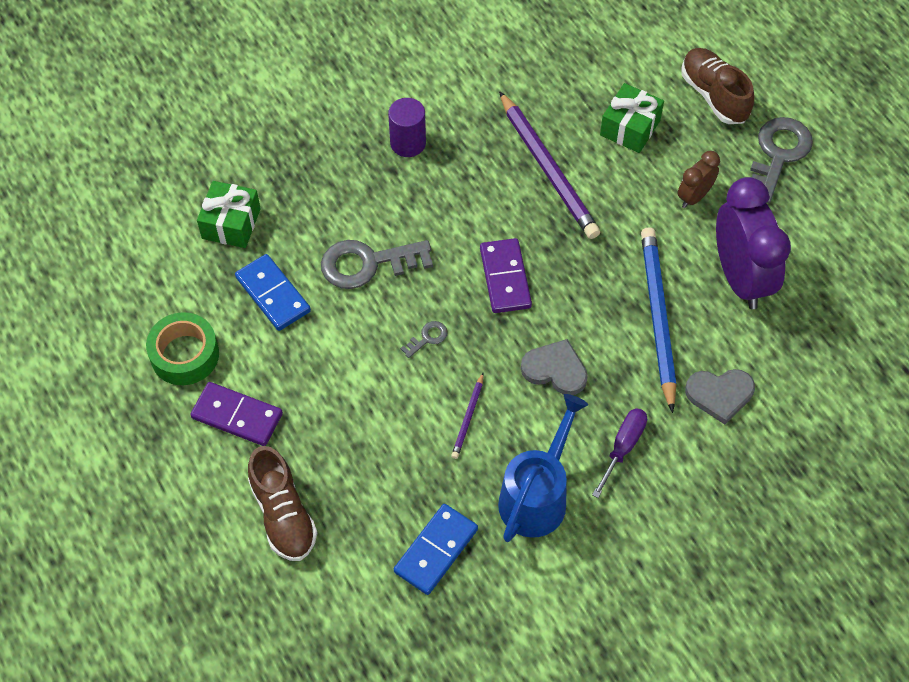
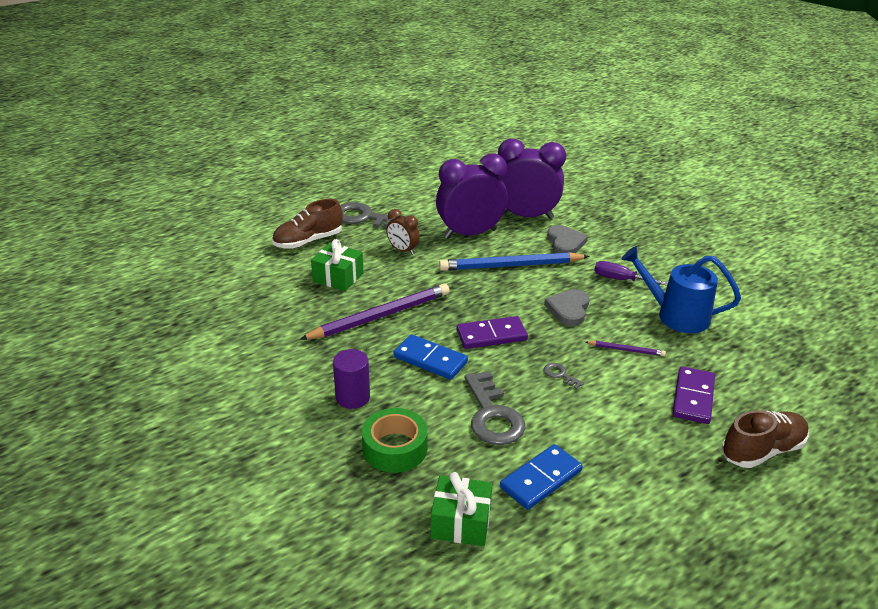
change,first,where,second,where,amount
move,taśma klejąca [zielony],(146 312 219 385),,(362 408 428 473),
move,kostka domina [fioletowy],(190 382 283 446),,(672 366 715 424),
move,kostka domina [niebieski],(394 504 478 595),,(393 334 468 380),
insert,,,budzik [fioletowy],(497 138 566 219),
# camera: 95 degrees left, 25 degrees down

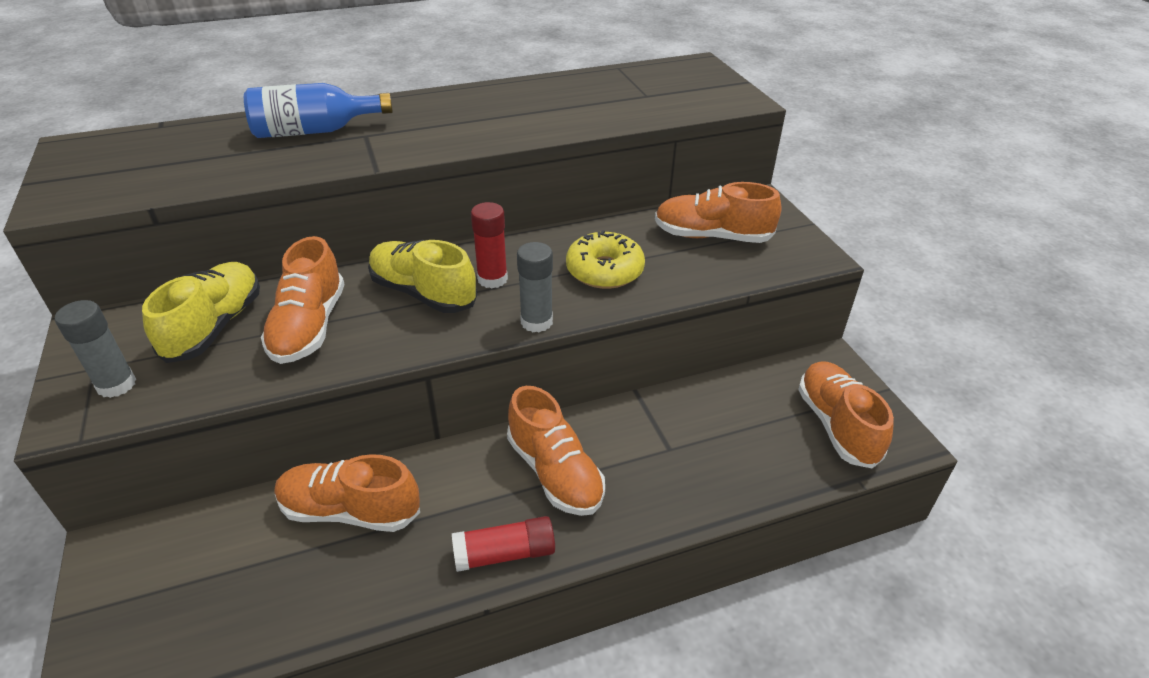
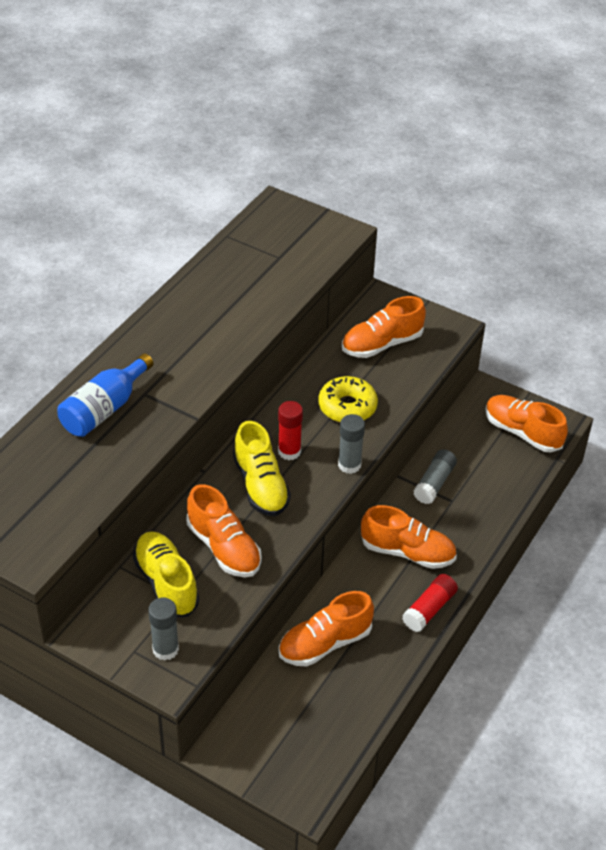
change,first,where,second,where,amount
rotate,but [żółty],(368 240 477 313),,(233 421 291 516),105 degrees counterclockwise
insert,,,klej w sztyfcie [szary],(413 449 457 504),
# camera: 40 degrees left, 5 degrees up

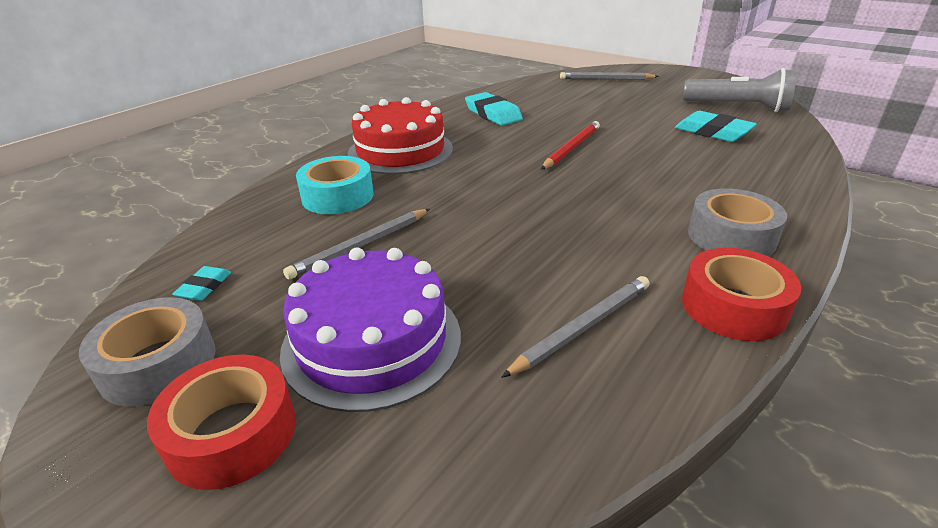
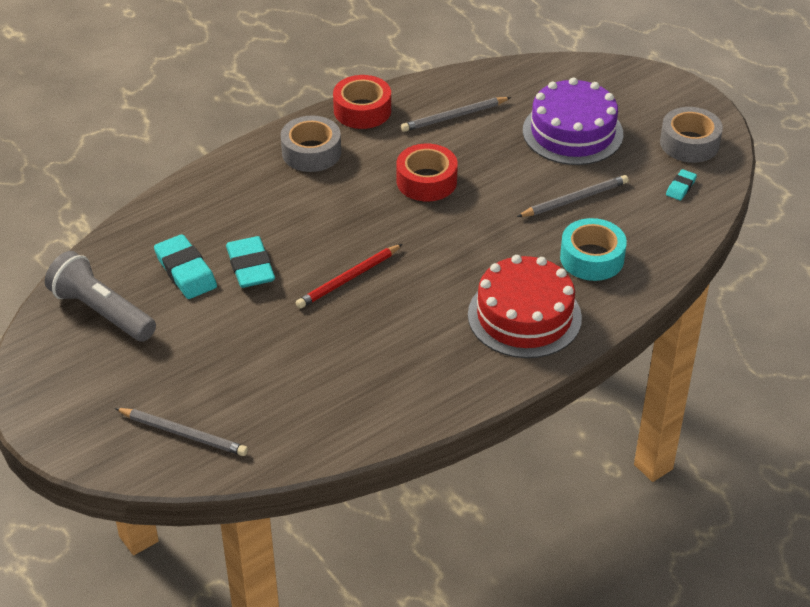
change,first,where,second,where,amount
move,taśma klejąca [czerwony],(147 355 296 490),,(396 143 458 201),
move,gumka do mazania [turkusowy],(465 92 523 126),,(226 236 275 288),
# camera: 165 degrees left, 10 degrees up

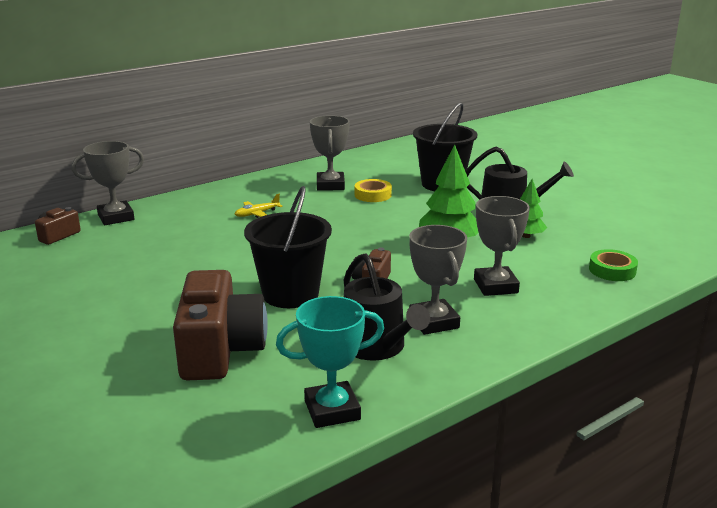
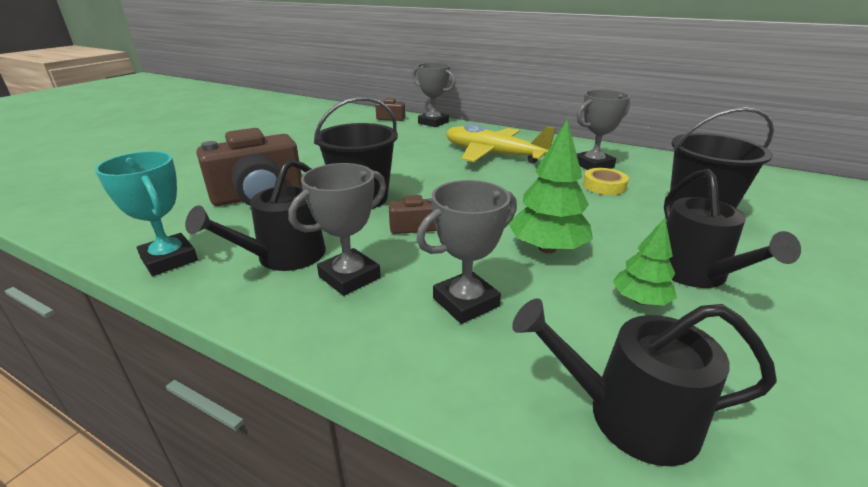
change,first,where,second,where,amount
resize,samolot [żółty],(235 194 283 218),,(446 124 556 164),x2.49
replace,taśma klejąca [zielony],(589 249 638 281),konewka [czarny],(512 298 777 466),
# camera: 65 degrees right, 5 degrees up

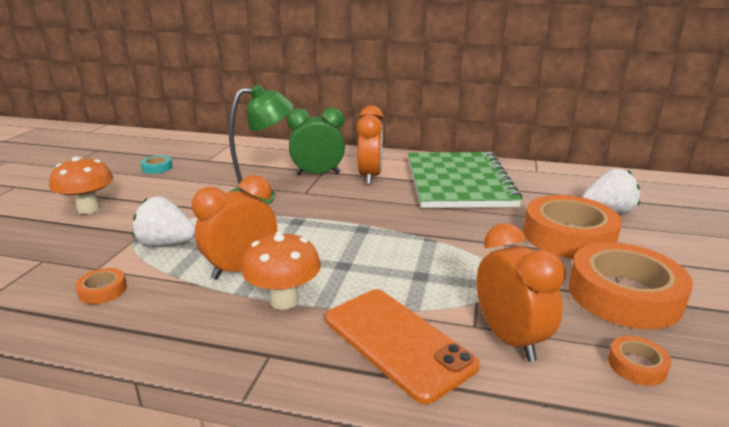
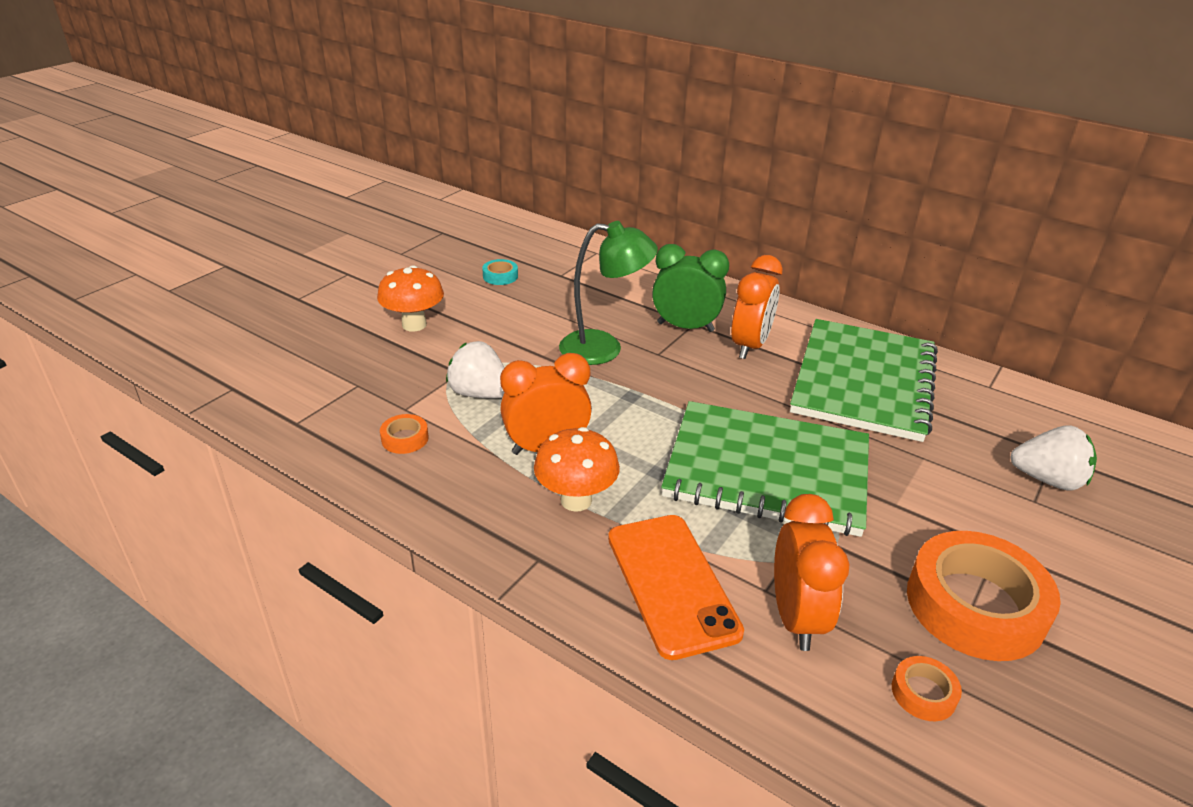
change,first,where,second,where,amount
delete,taśma klejąca [pomarańczowy],(524 195 622 259),,,
insert,,,zeszyt [zielony],(661 401 869 537),
# camera: 20 degrees right, 10 degrees up

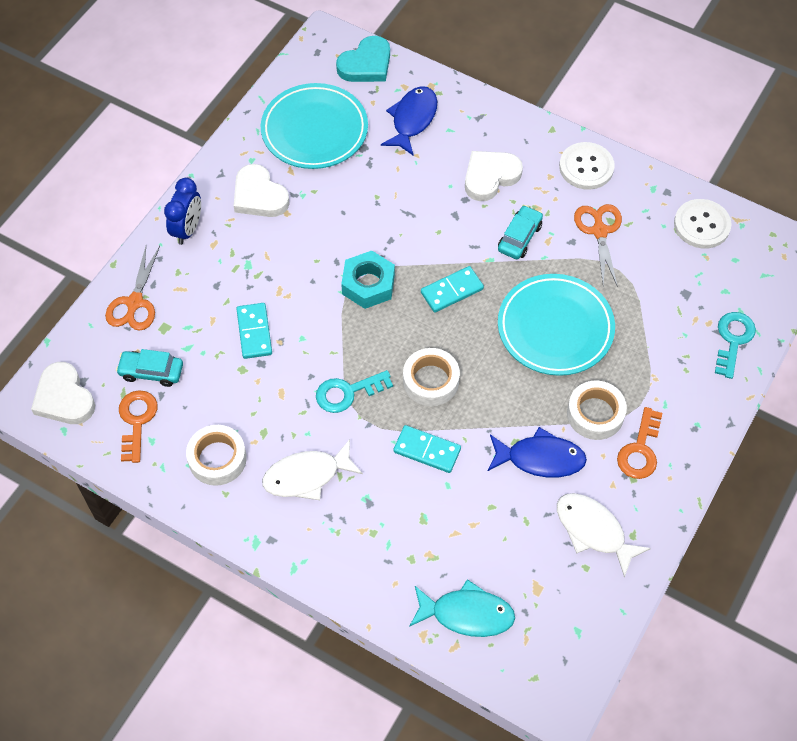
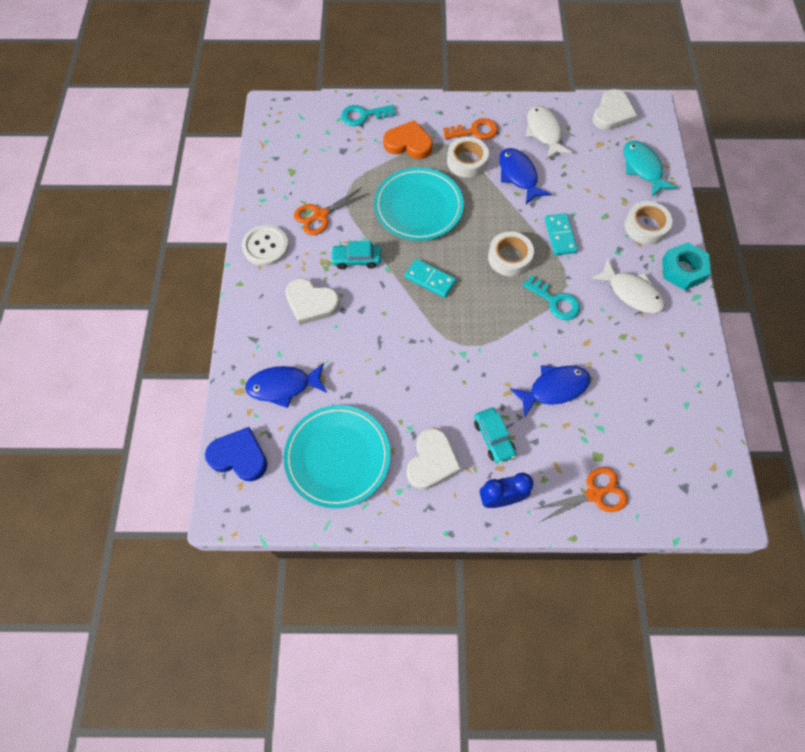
change,first,where,second,where,amount
move,serce [biały],(31 362 95 424),,(592 89 637 130),
move,samochód [turkusowy],(116 349 183 387),,(474 408 516 464),
delete,klucz [pomarańczowy],(119 390 158 463),,,
move,taśma klejąca [biały],(186 425 247 486),,(624 201 672 245),
replace,kostka domina [turkusowy],(236 303 272 359),ryba [niebieski],(510 365 590 417),
recolor,serce [turkusowy],(336 36 390 82),serce [niebieski],(205 427 267 481),
move,nakrętka [turkusowy],(341 250 395 309),,(662 242 711 290),
rotate,ryba [biały],(557 493 651 578),,(526 105 572 160),150 degrees clockwise
delete,guzik [biały],(674 199 731 249),,,
insert,,,serce [pomarańczowy],(383 120 433 159),
# camera: 120 degrees left, 5 degrees up

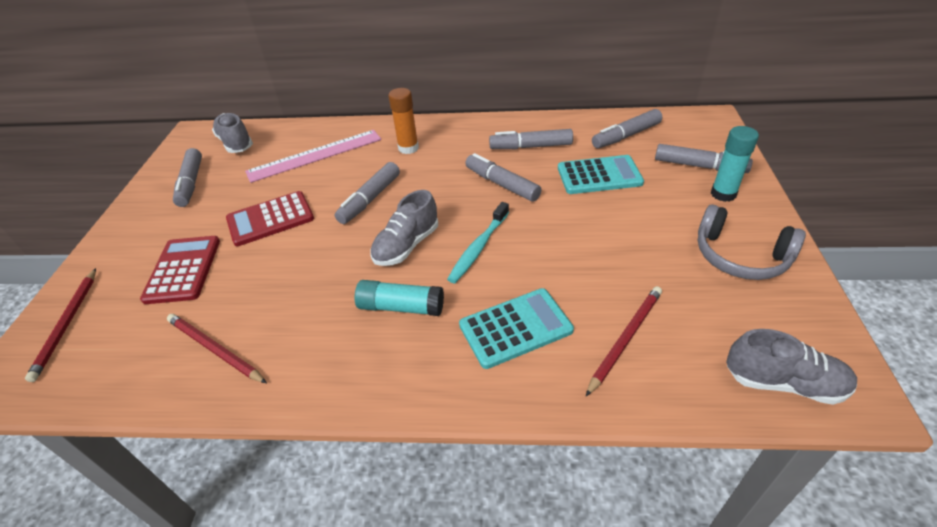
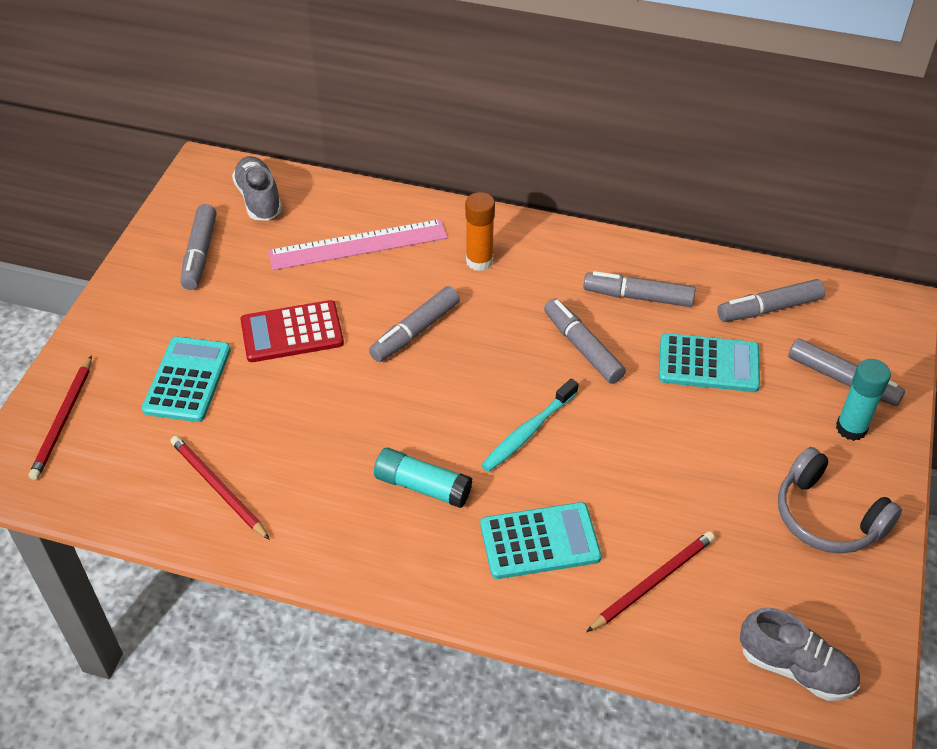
change,first,where,second,where,amount
recolor,kalkulator [czerwony],(140 236 220 304),kalkulator [turkusowy],(142 337 231 422),
delete,but [szary],(370 190 438 266),,,
# camera: 10 degrees right, 5 degrees up

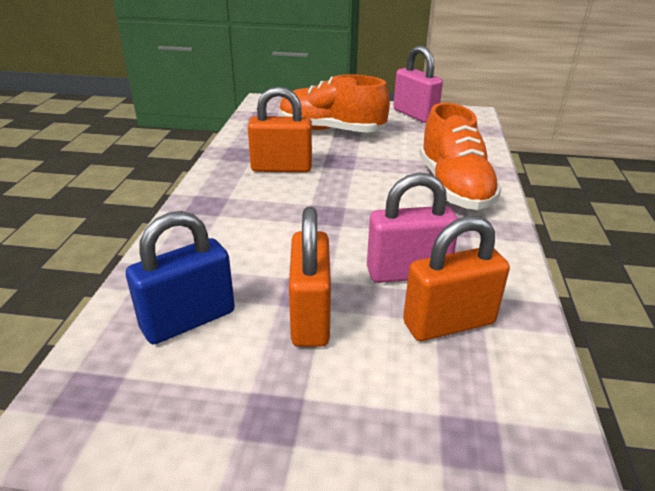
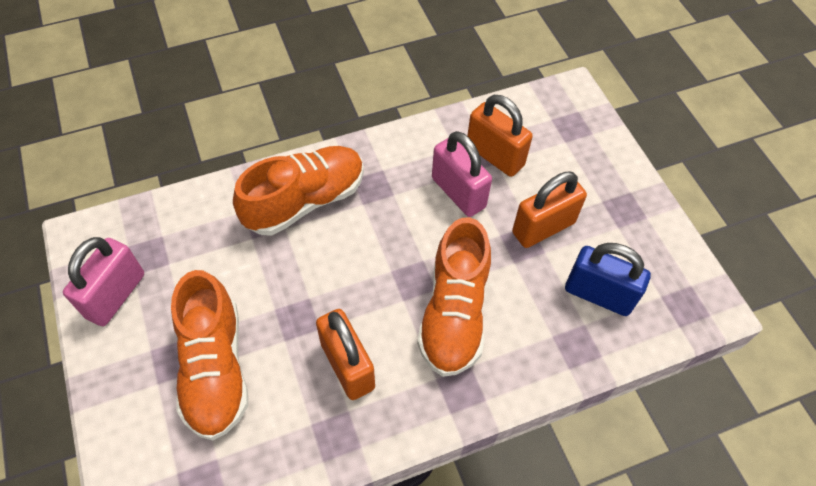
change,first,where,second,where,amount
insert,,,but [pomarańczowy],(417 217 491 377),
# camera: 120 degrees left, 25 degrees up

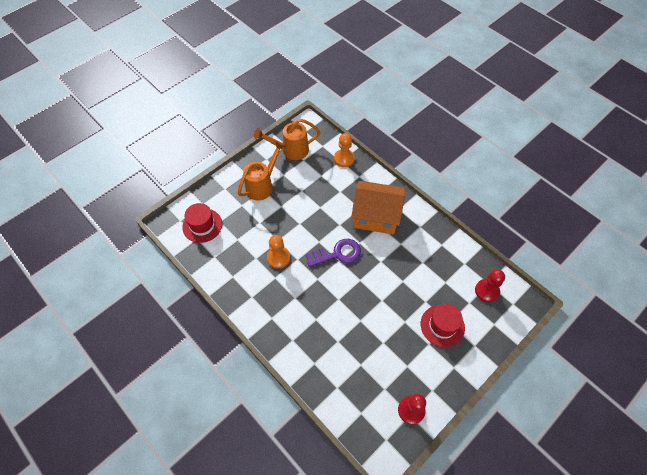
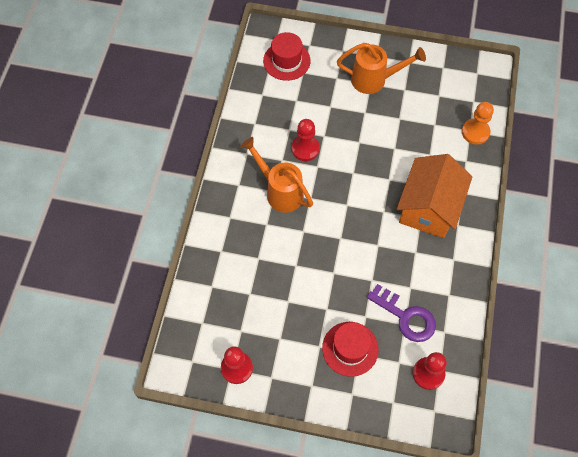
change,first,where,second,where,amount
move,konewka [pomarańczowy],(254 119 320 160),,(240 137 313 213),
recolor,pionek [pomarańczowy],(267 235 290 269),pionek [czerwony],(291 119 320 161),
move,klucz [fioletowy],(306 239 361 267),,(367 284 436 342),
rotate,domek [pomarańczowy],(351 181 405 235),,(397 154 472 238),45 degrees clockwise
# camera: 55 degrees right, 5 degrees up

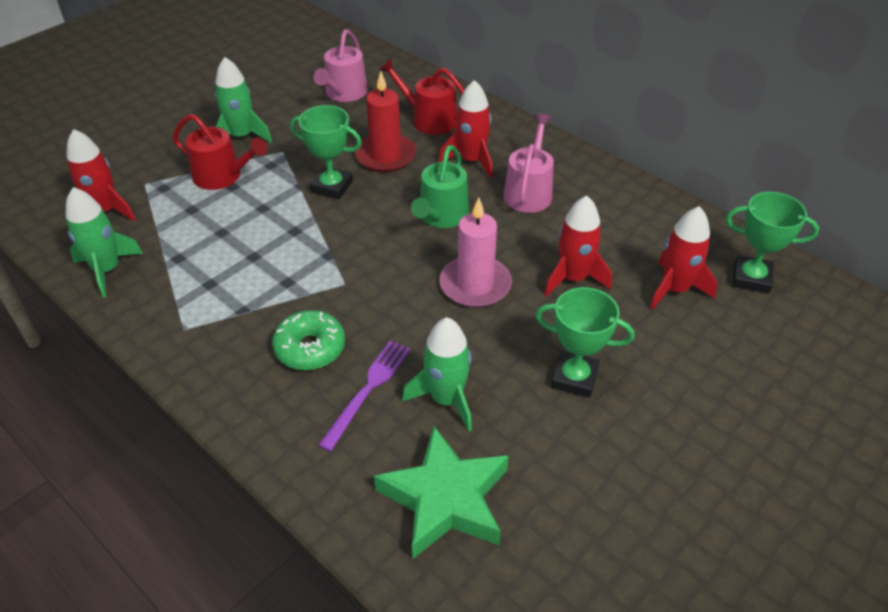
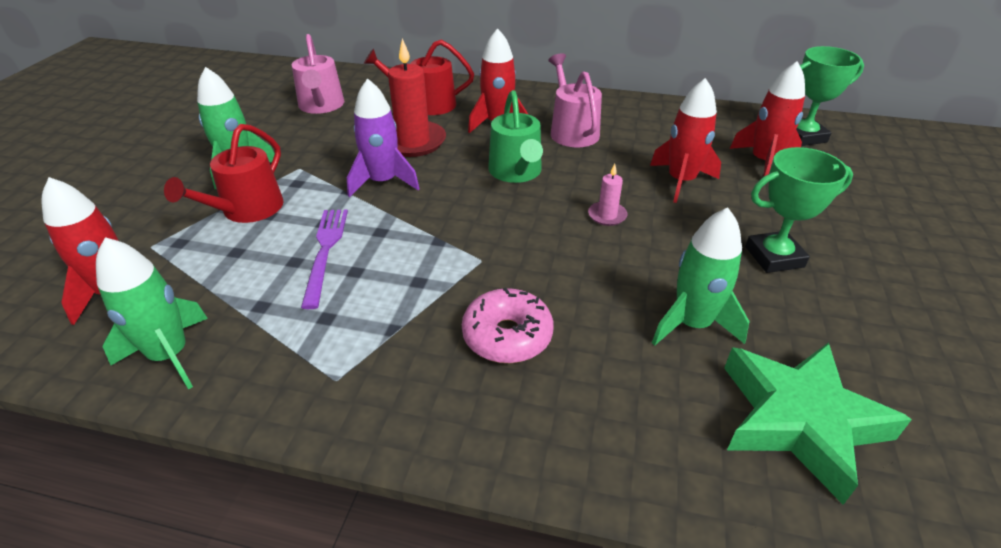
change,first,where,second,where,amount
rotate,konewka [czerwony],(173 114 267 190),,(164 124 284 223),120 degrees clockwise
recolor,donut [zielony],(272 310 345 370),donut [różowy],(462 287 553 363),
replace,puchar [zielony],(290 105 362 200),rakieta [fioletowy],(347 78 420 197),
move,widelec [fioletowy],(318 340 410 452),,(301 209 348 309),
resize,świeca [różowy],(439 198 512 308),,(588 164 627 226),x0.50
# camera: 30 degrees left, 5 degrees down

